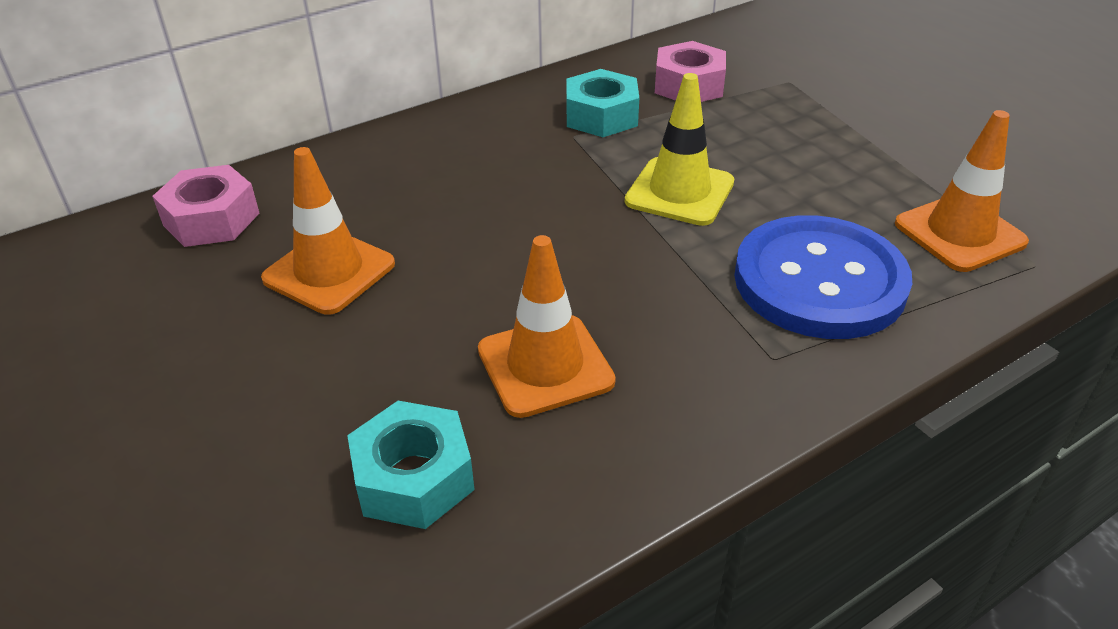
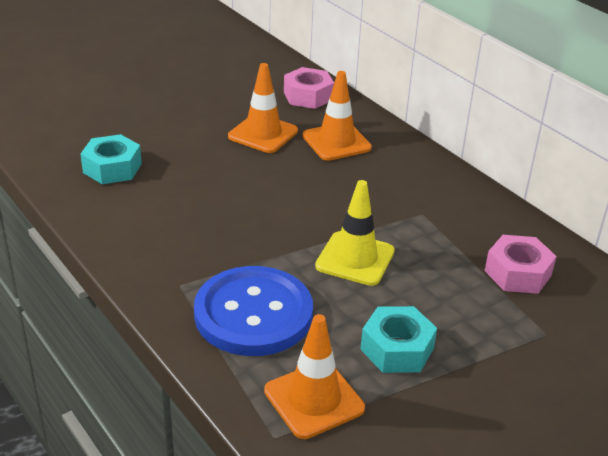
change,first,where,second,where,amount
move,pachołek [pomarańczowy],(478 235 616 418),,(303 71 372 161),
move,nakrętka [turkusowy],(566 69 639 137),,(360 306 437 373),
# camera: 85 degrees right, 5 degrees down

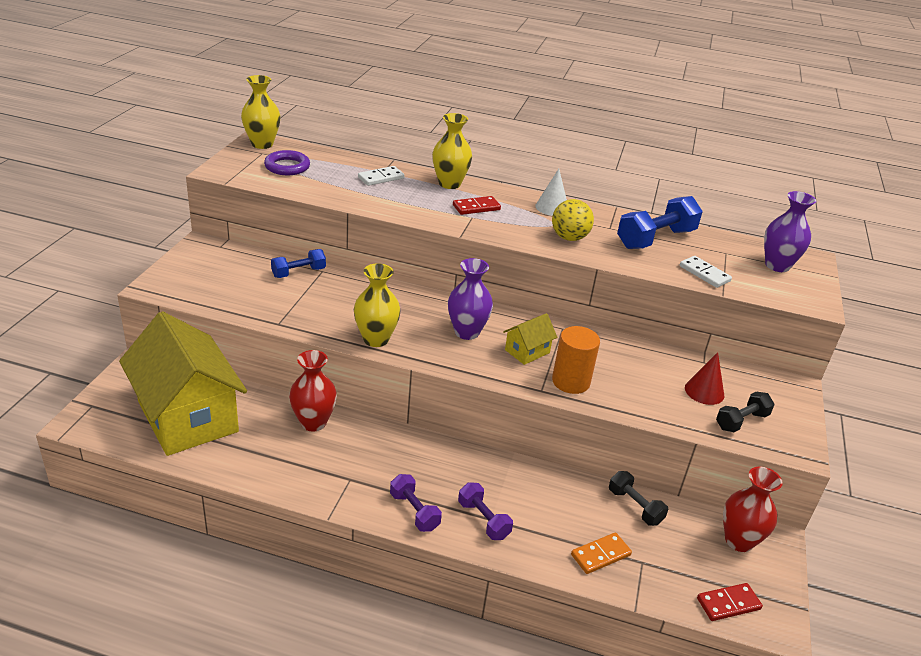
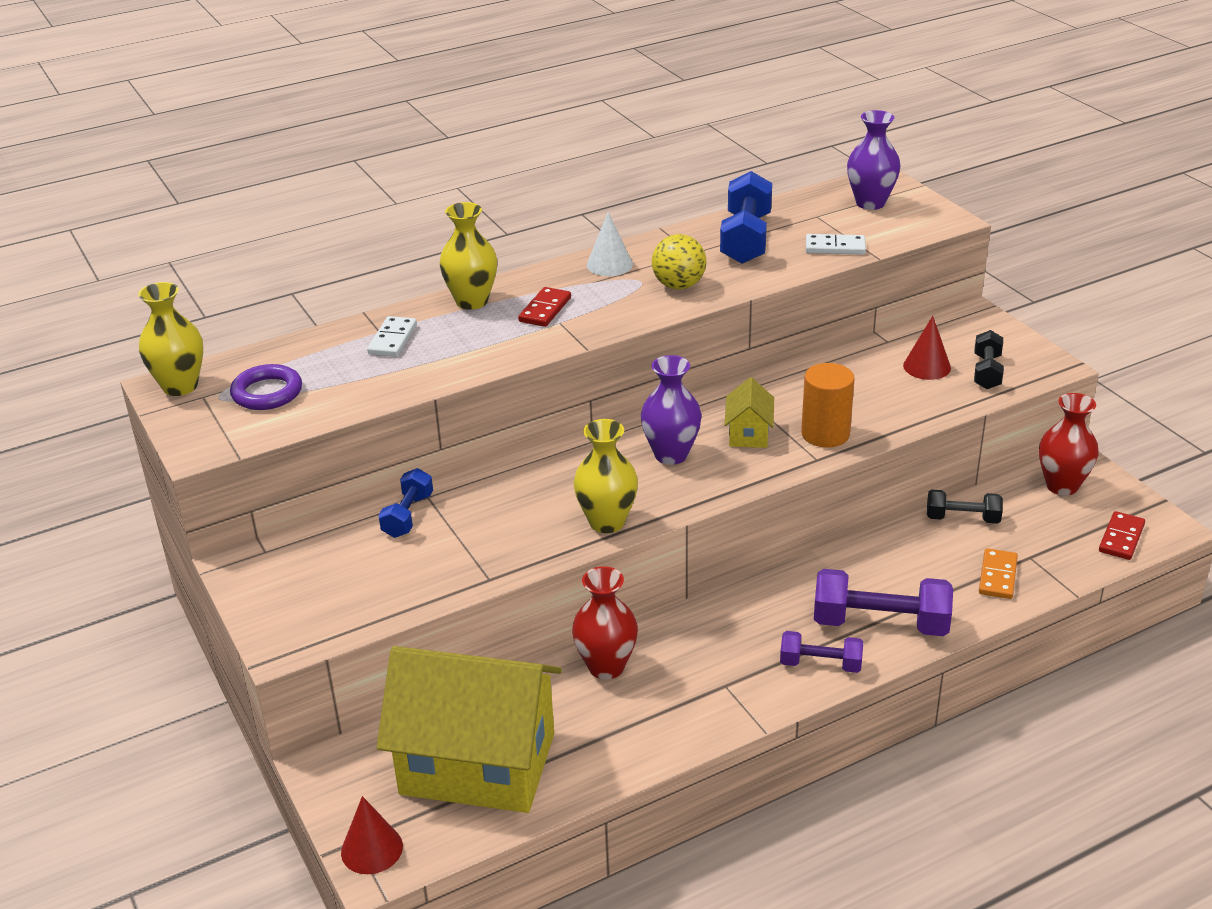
change,first,where,second,where,amount
resize,hantel [fioletowy],(458 482 513 540),,(814 569 953 636),x1.70
insert,,,stożek [czerwony],(341 796 403 874),
# camera: 40 degrees left, 0 degrees up

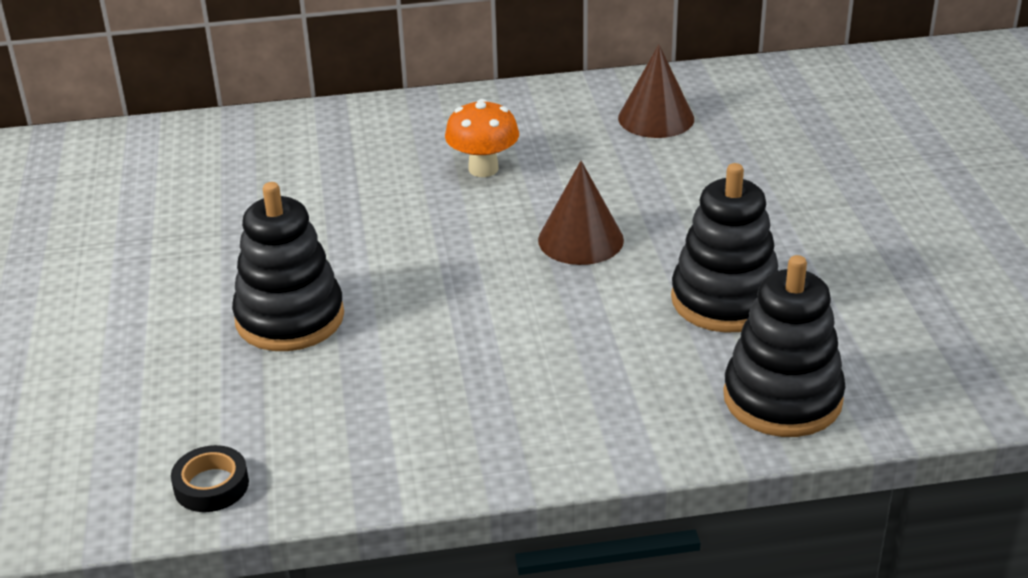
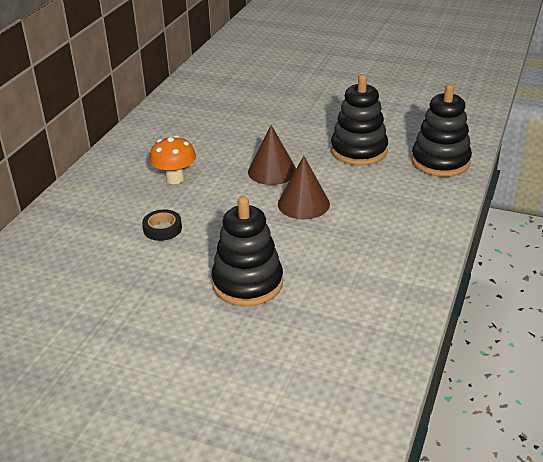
change,first,where,second,where,amount
move,taśma klejąca [czarny],(171 445 249 512),,(142 209 182 241),
move,stożek [brązowy],(618 44 694 138),,(278 156 330 219),
# camera: 60 degrees left, 0 degrees up

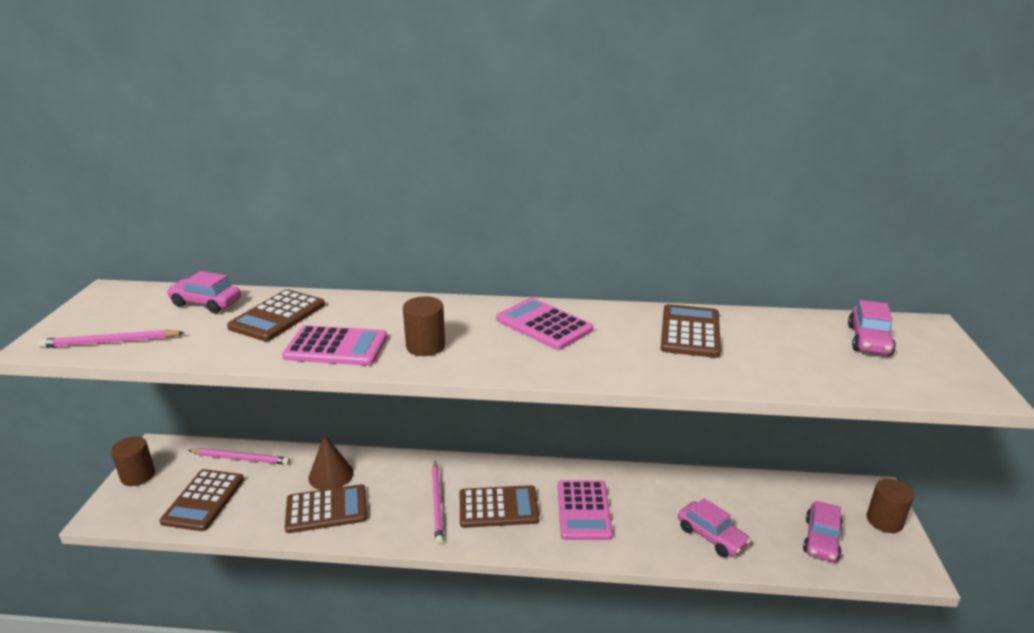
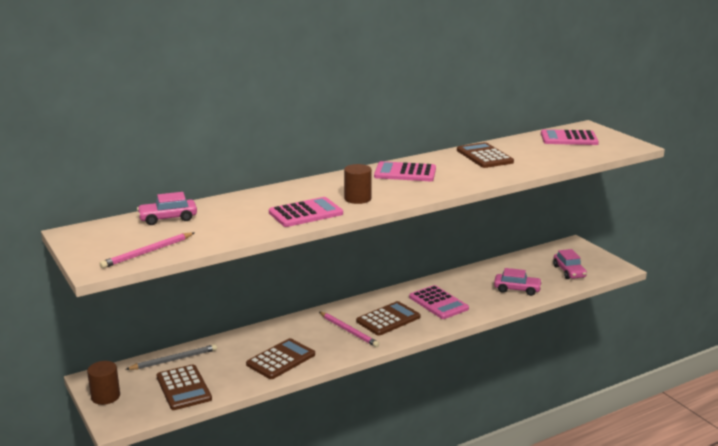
change,first,where,second,where,amount
recolor,ołówek [różowy],(188 448 290 465),ołówek [szary],(125 344 217 370),
delete,kalkulator [brązowy],(227 289 325 342),,,
delete,stożek [brązowy],(308 434 353 490),,,
replace,samochód [różowy],(848 300 896 355),kalkulator [różowy],(541 129 599 145),
delete,walec [brązowy],(867 479 914 533),,,
# camera: 35 degrees left, 5 degrees down

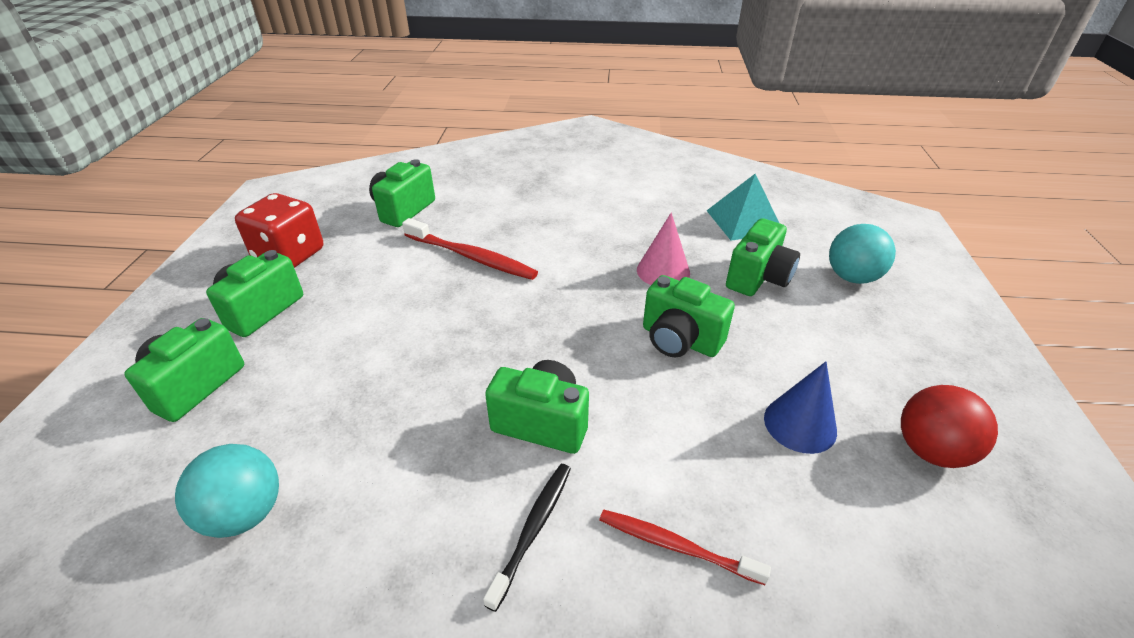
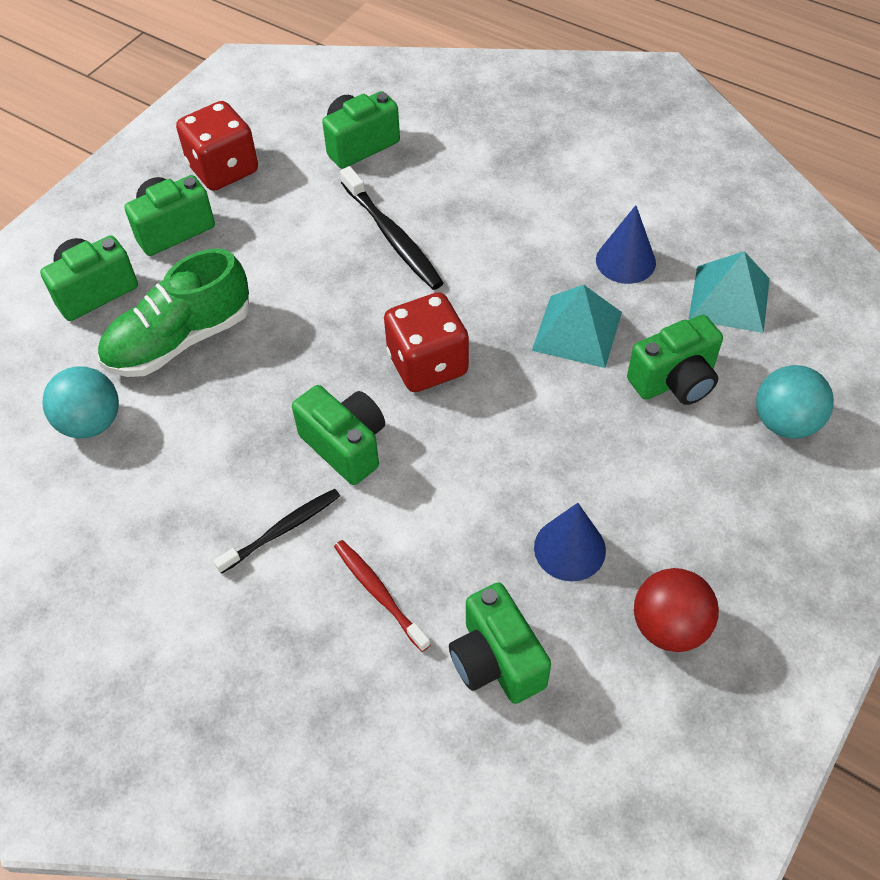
change,first,where,second,where,amount
recolor,szczoteczka do zębów [czerwony],(402 218 538 280),szczoteczka do zębów [czarny],(340 166 444 290),
replace,stożek [różowy],(637 213 690 285),piramida [turkusowy],(532 285 622 368),
move,aparat fotograficzny [zielony],(643 275 735 358),,(449 582 551 704),
insert,,,but [zielony],(98 248 250 377),
insert,,,kostka do gry [czerwony],(384 292 469 392),
insert,,,stożek [niebieski],(596 205 656 284),
# camera: 30 degrees right, 15 degrees up

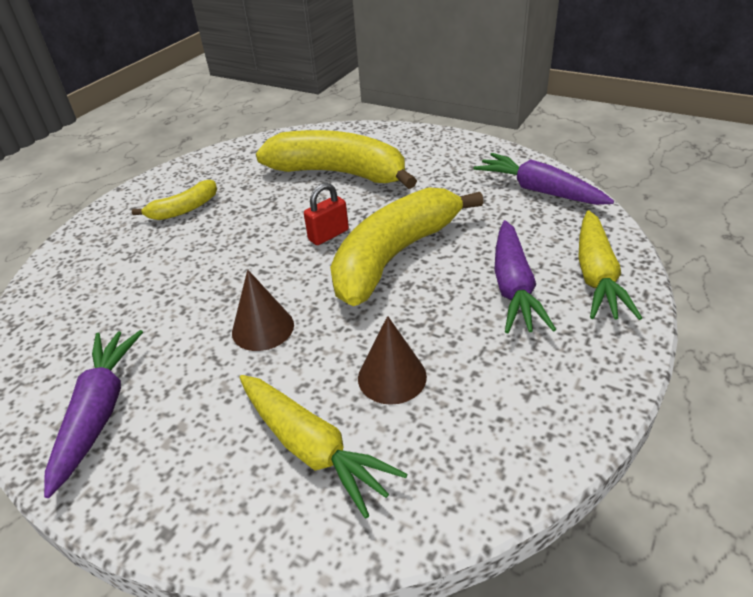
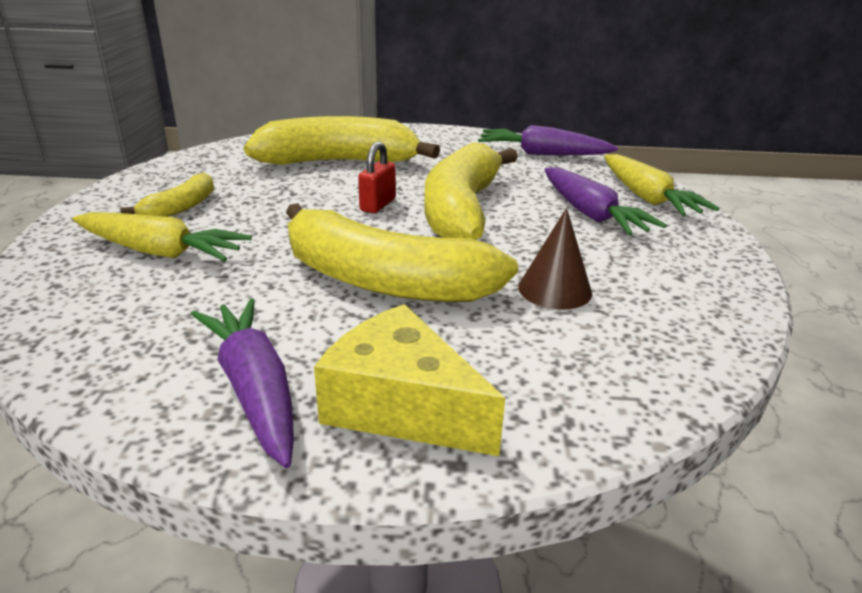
change,first,where,second,where,amount
replace,stożek [brązowy],(232 270 294 351),banan [żółty],(286 203 518 302),
move,marchewka [żółty],(240 375 408 518),,(73 212 252 261),
insert,,,ser [żółty],(314 304 505 456),
# camera: 30 degrees left, 10 degrees down

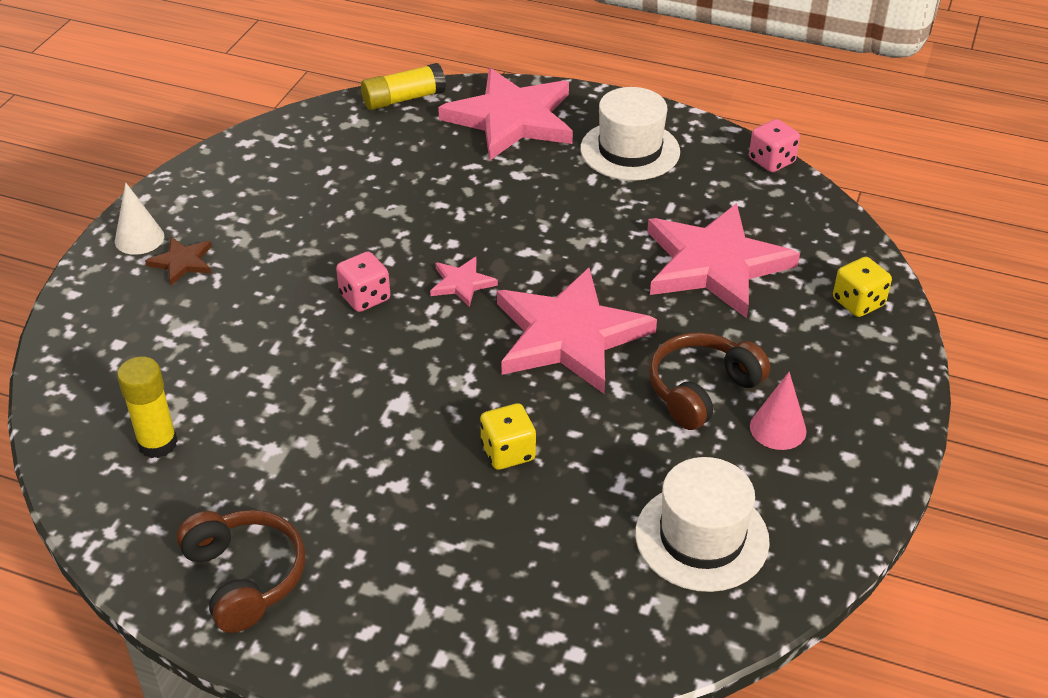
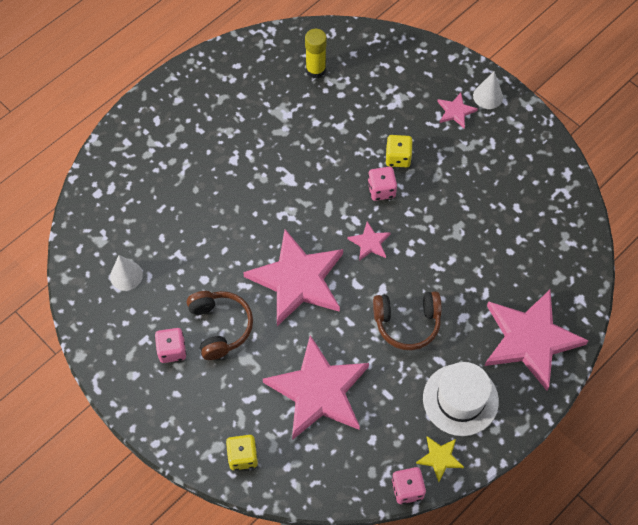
change,first,where,second,where,amount
recolor,gwiazda [brązowy],(145 237 211 286),gwiazda [różowy],(437 93 478 128),
move,słuchawki [brązowy],(177 510 305 633),,(373 291 442 350),
delete,klej w sztyfcie [żółty],(361 63 446 110),,,
move,kostka do gry [żółty],(480 403 536 470),,(385 135 413 168),
replace,kapelusz [biały],(635 457 770 592),stożek [biały],(110 255 143 291),
replace,stożek [różowy],(750 372 806 450),kostka do gry [różowy],(155 328 186 363),
insert,,,gwiazda [żółty],(416 436 464 482),
# camera: 115 degrees right, 20 degrees up

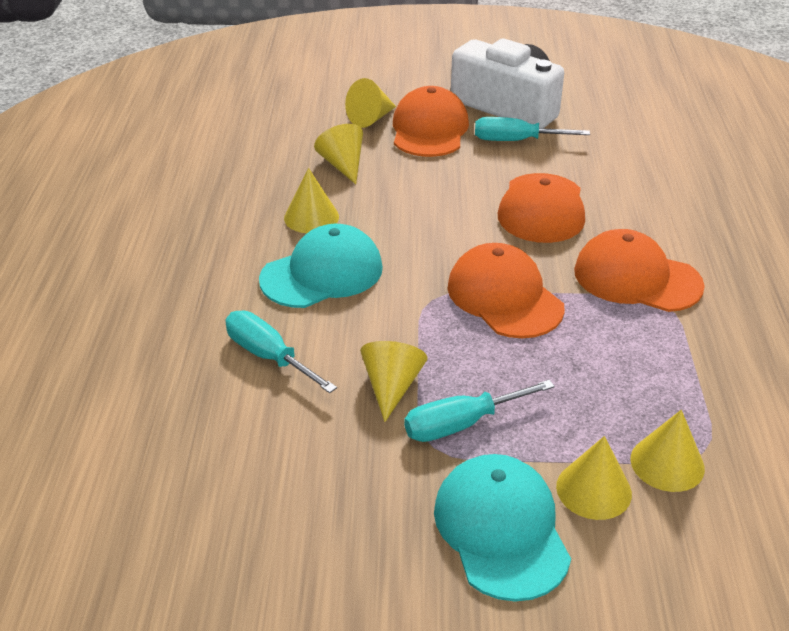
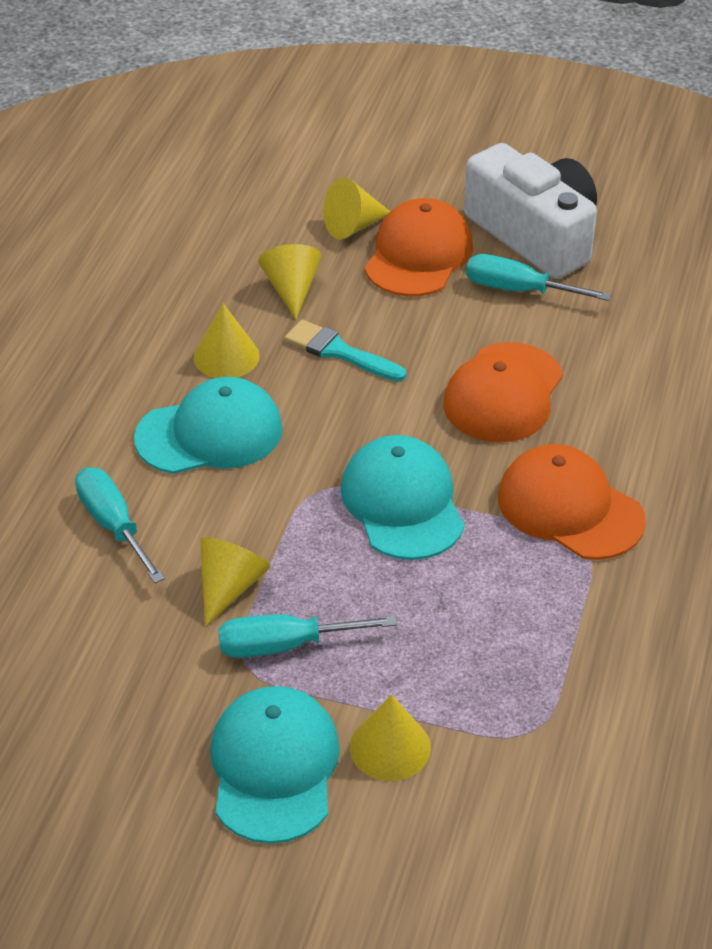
change,first,where,second,where,amount
recolor,czapka [pomarańczowy],(447 243 565 338),czapka [turkusowy],(341 435 465 560),
delete,stożek [żółty],(630 410 705 492),,,
insert,,,pędzel [turkusowy],(284 320 406 382),
# camera: 15 degrees right, 5 degrees up

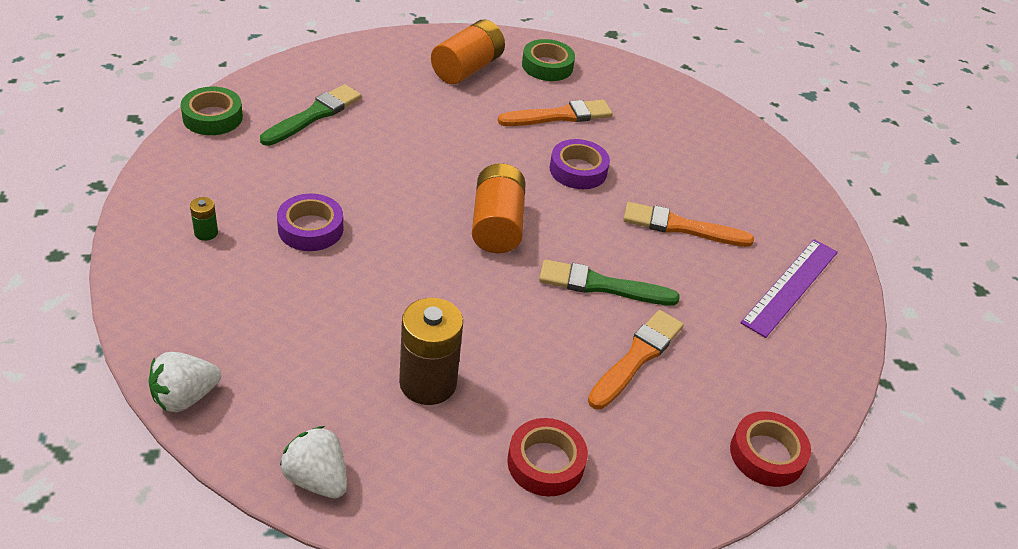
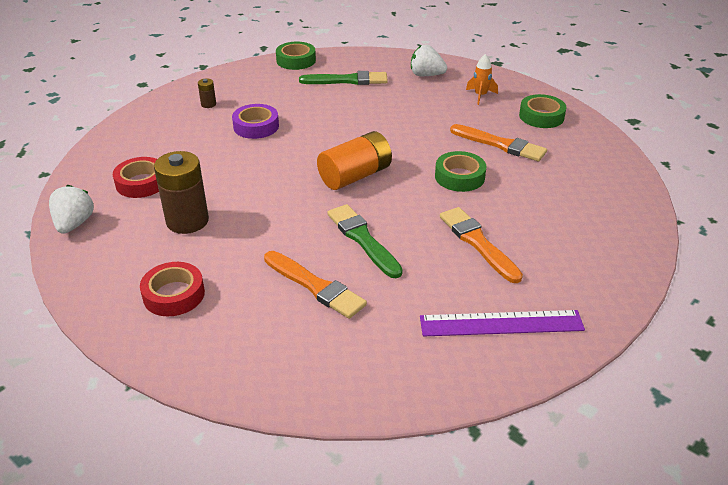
change,first,where,second,where,amount
move,truskawka [biały],(148 352 221 412),,(411 45 447 76),
recolor,bateria [zielony],(190 197 218 241),bateria [brązowy],(198 78 216 108),
replace,bateria [pomarańczowy],(431 19 505 84),rakieta [pomarańczowy],(466 54 498 105),
recolor,taśma klejąca [fioletowy],(550 139 610 189),taśma klejąca [zielony],(435 151 486 192),
rotate,pędzel [pomarańczowy],(588 310 684 409),,(264 251 367 319),45 degrees clockwise
move,taśma klejąca [czerwony],(730 411 811 487),,(113 157 159 198),
# camera: 55 degrees right, 5 degrees down

